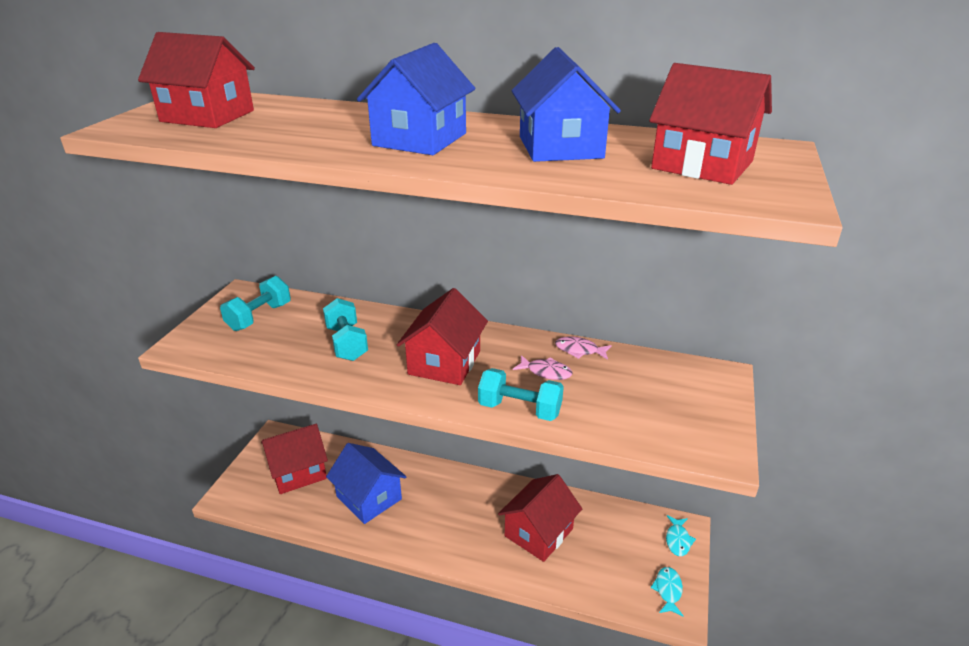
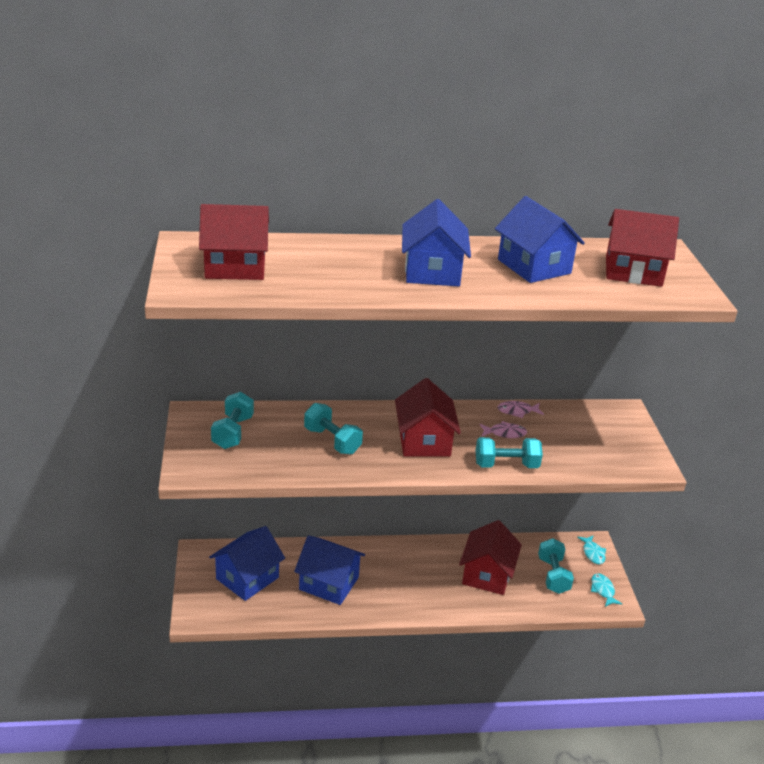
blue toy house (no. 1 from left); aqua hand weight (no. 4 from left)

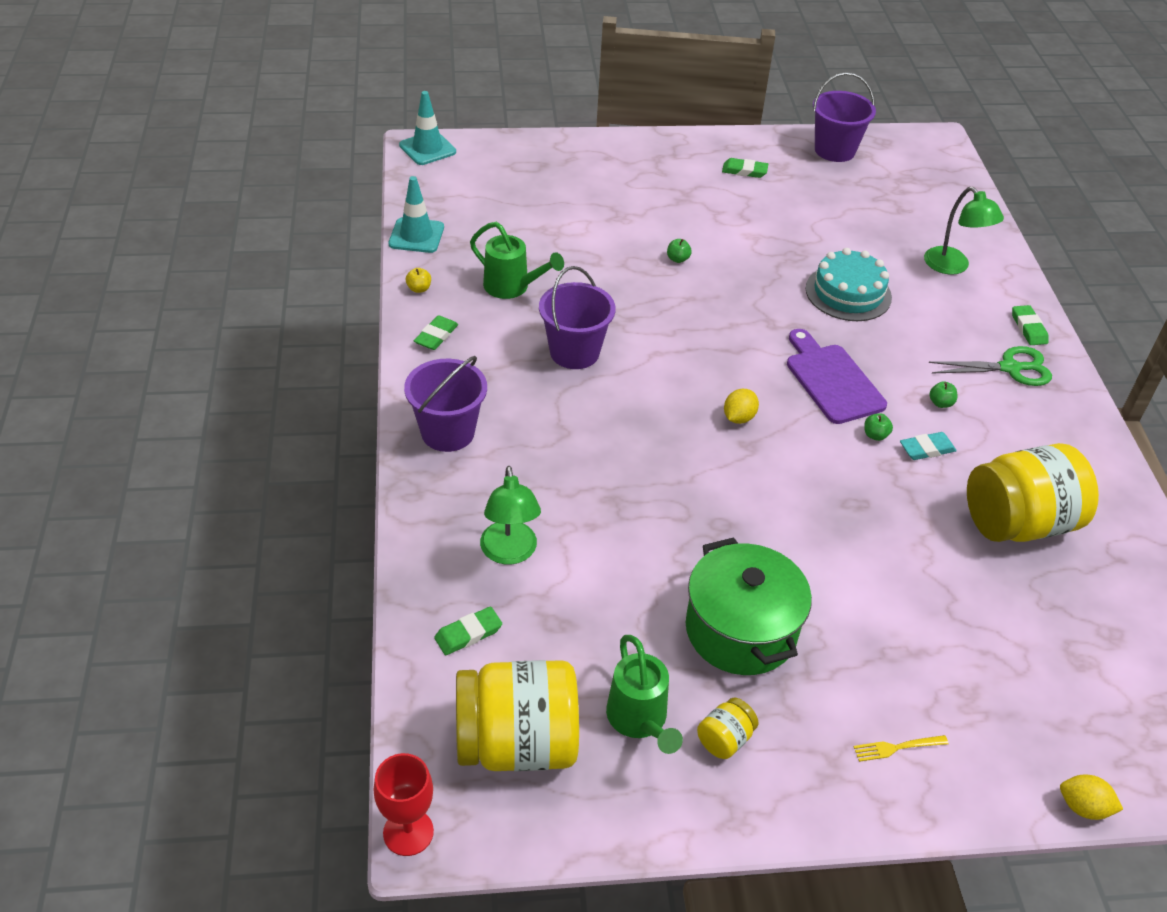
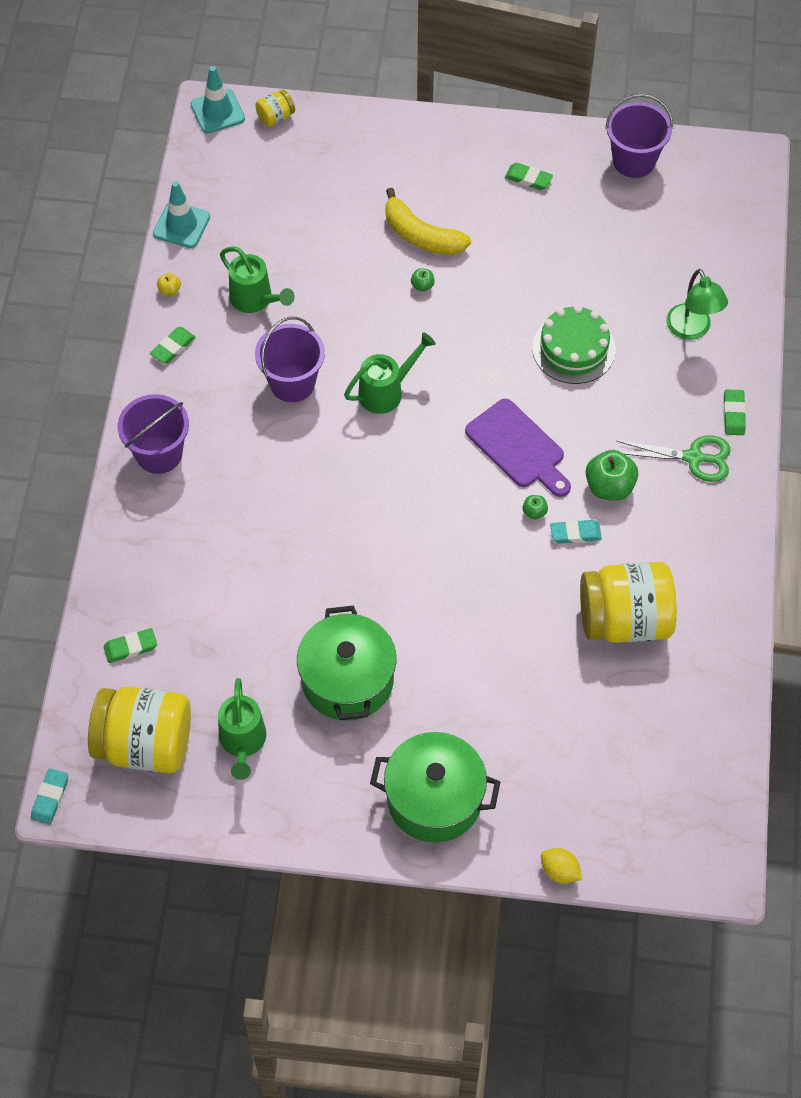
aqua gum eraser (no. 1 from left); golden jam jar (no. 2 from left); emerald watering can (no. 3 from left); emerald pot (no. 2 from left); golden banana fruit; royal purple cutting board; emerald layer cake; emerald toy apple (no. 3 from left); emerald desk lamp (no. 1 from left in the first image); golden lemon (no. 1 from left in the first image)

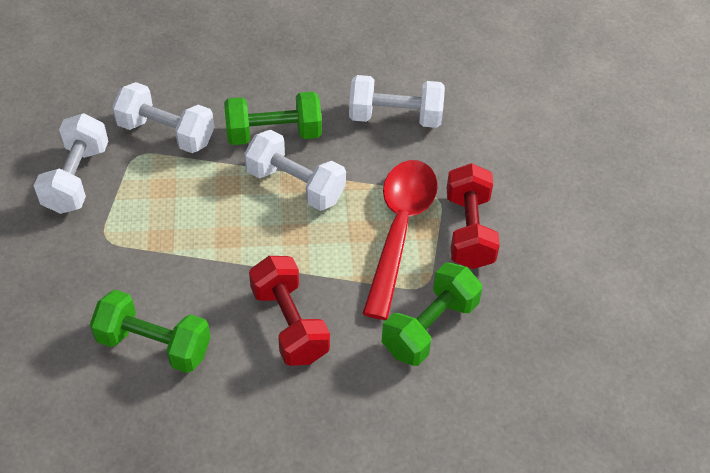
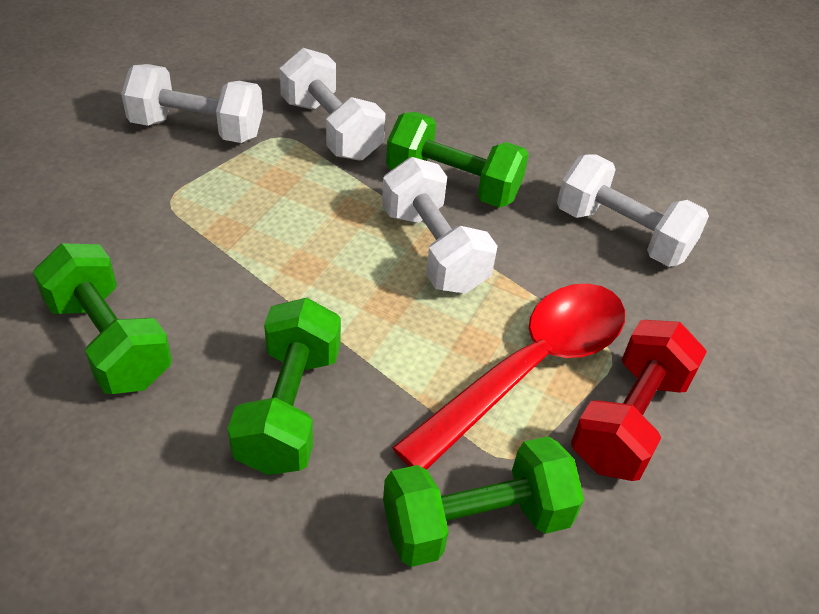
pure white hand weight (no. 1 from left); emerald hand weight (no. 2 from left)

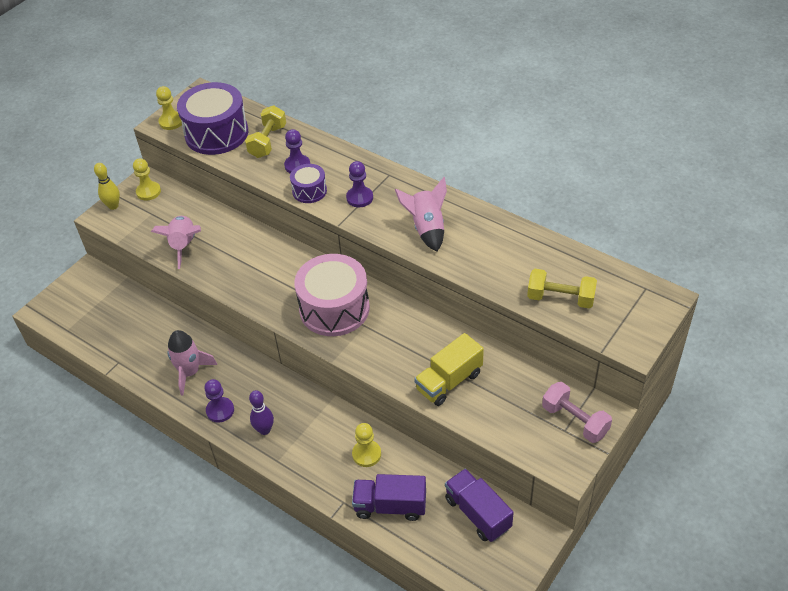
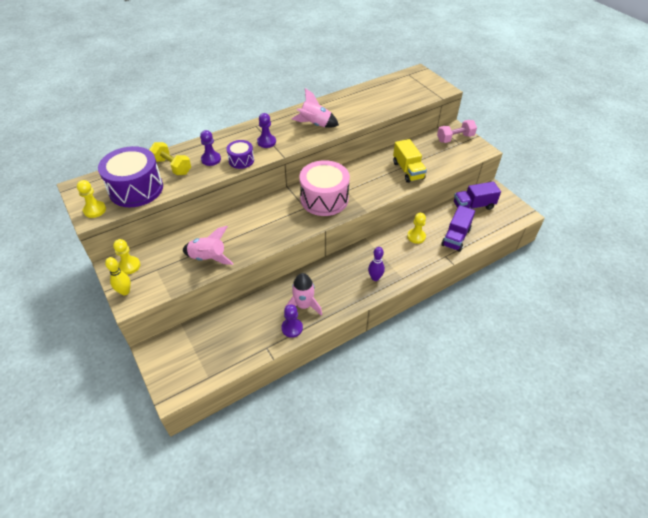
royal purple chess pawn (no. 3 from left); golden hand weight (no. 2 from left in the first image)

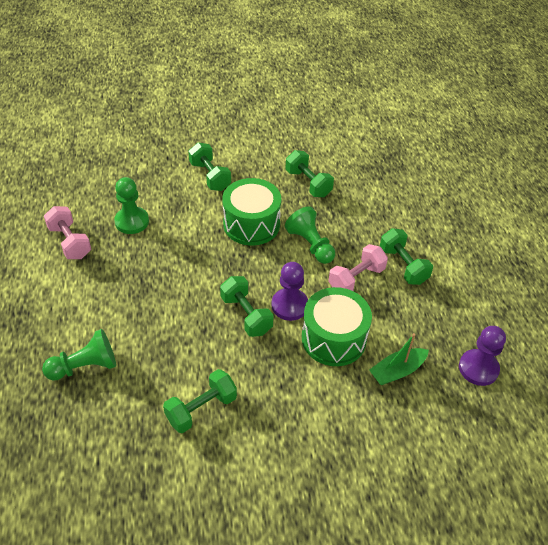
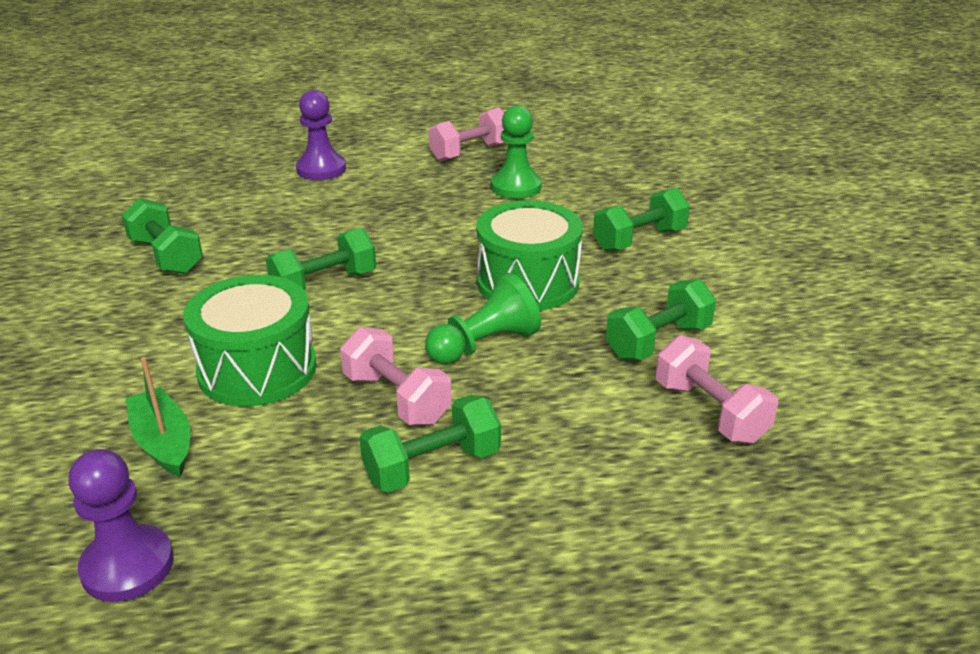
royal purple chess pawn (no. 2 from left); pink hand weight (no. 3 from left); emerald chess pawn (no. 1 from left in the first image)

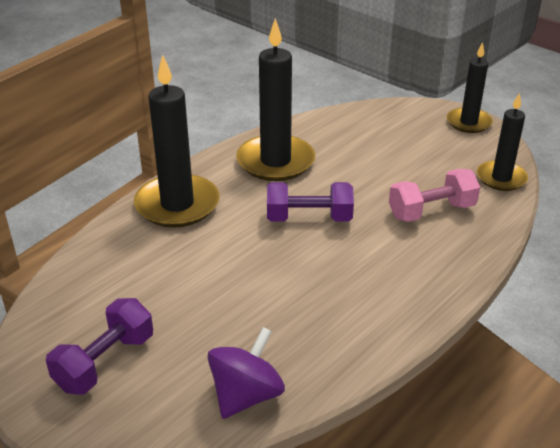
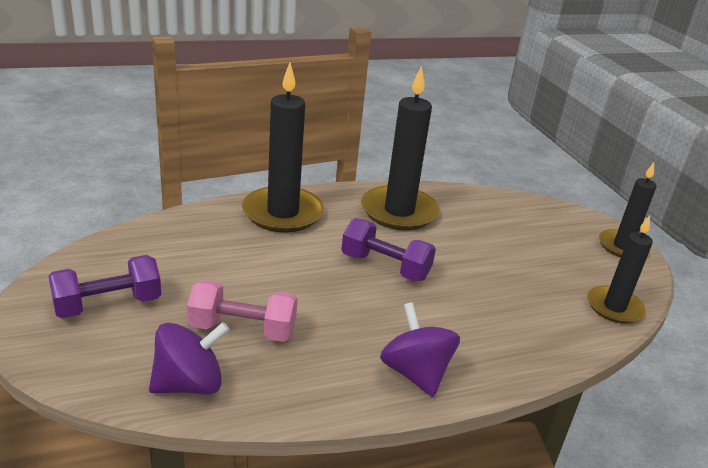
pink hand weight; royal purple toy top (no. 2 from left)

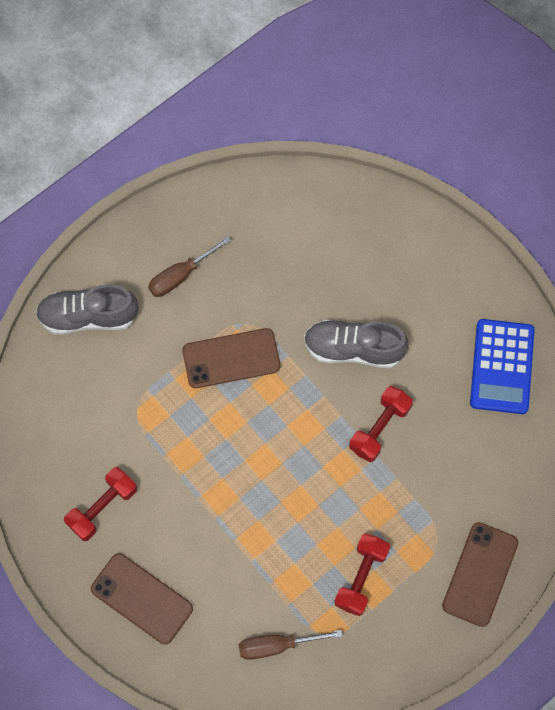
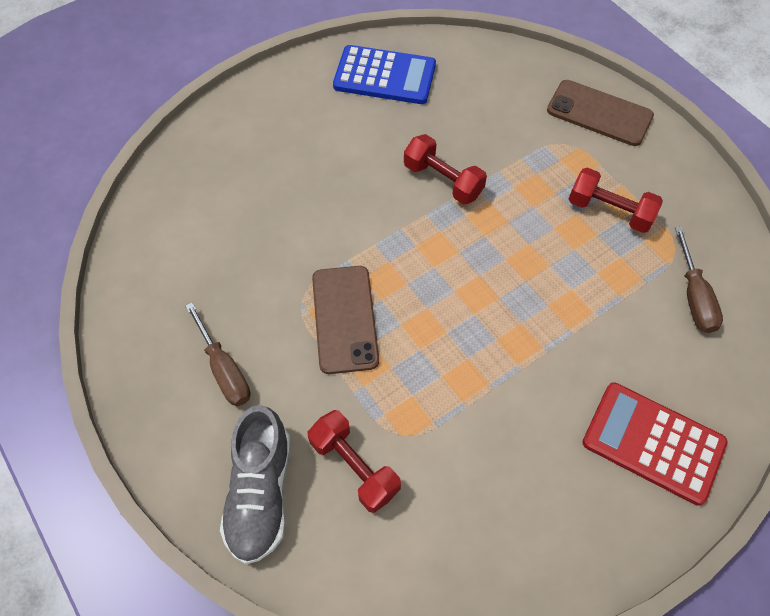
scarlet hand weight (no. 1 from left); scarlet pocket calculator; ash-grey sneaker (no. 2 from left in the first image)

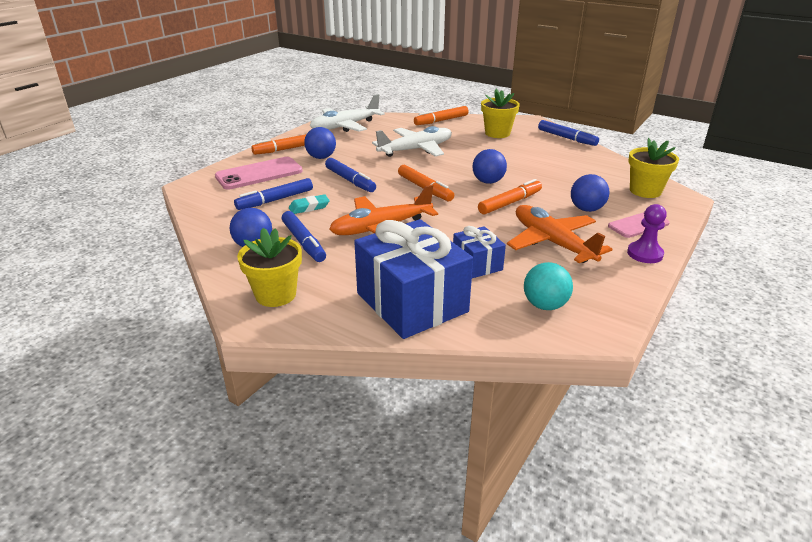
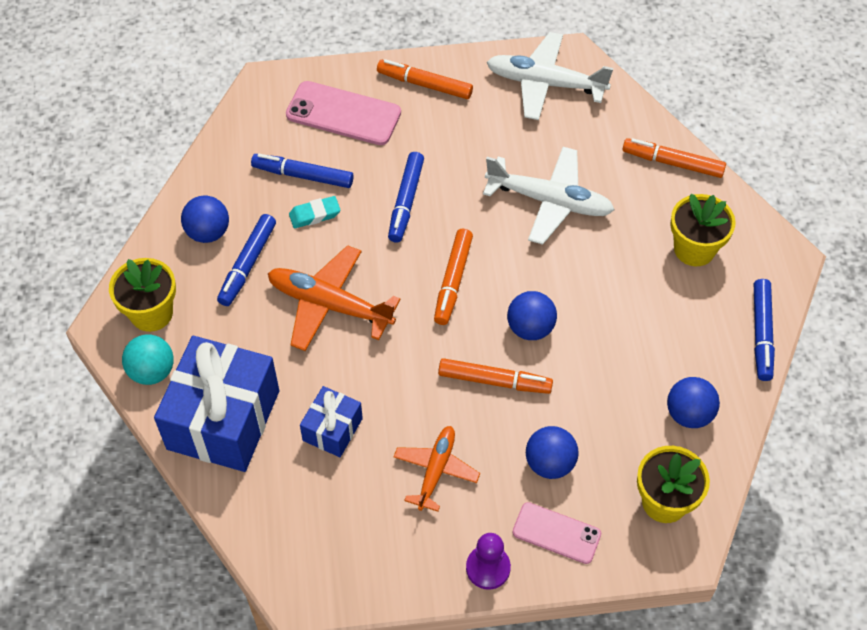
aqua sphere; aqua gum eraser; bright orange aeroplane (no. 2 from left); blue sphere (no. 4 from left)

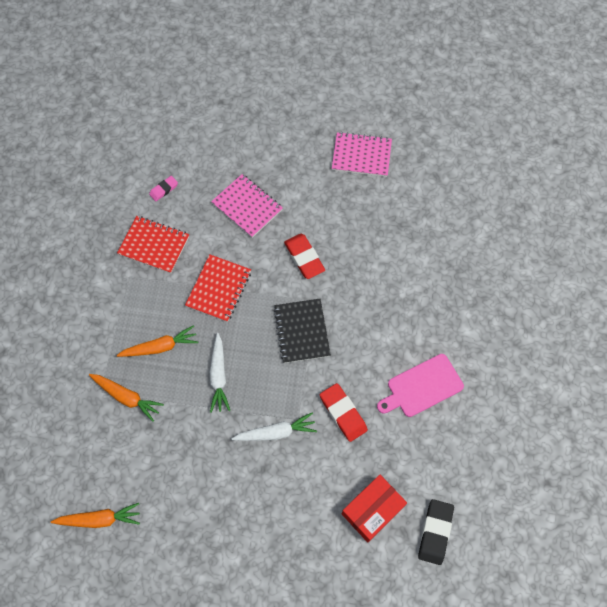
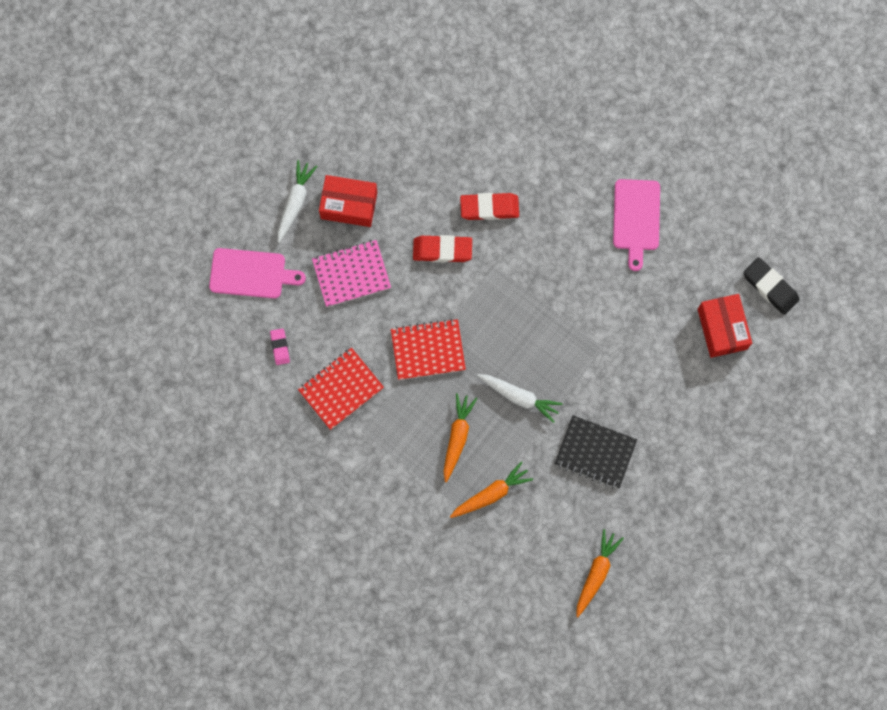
pink cutting board (no. 1 from left); pure white toy carrot (no. 1 from left); scarlet box (no. 1 from left); scarlet notebook (no. 2 from left); scarlet gum eraser (no. 2 from left); black notebook; pink notebook (no. 2 from left in the first image)

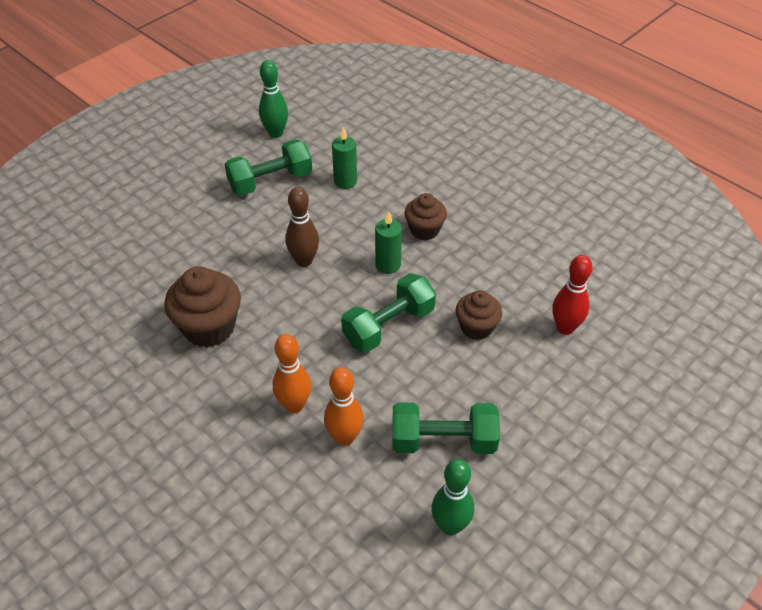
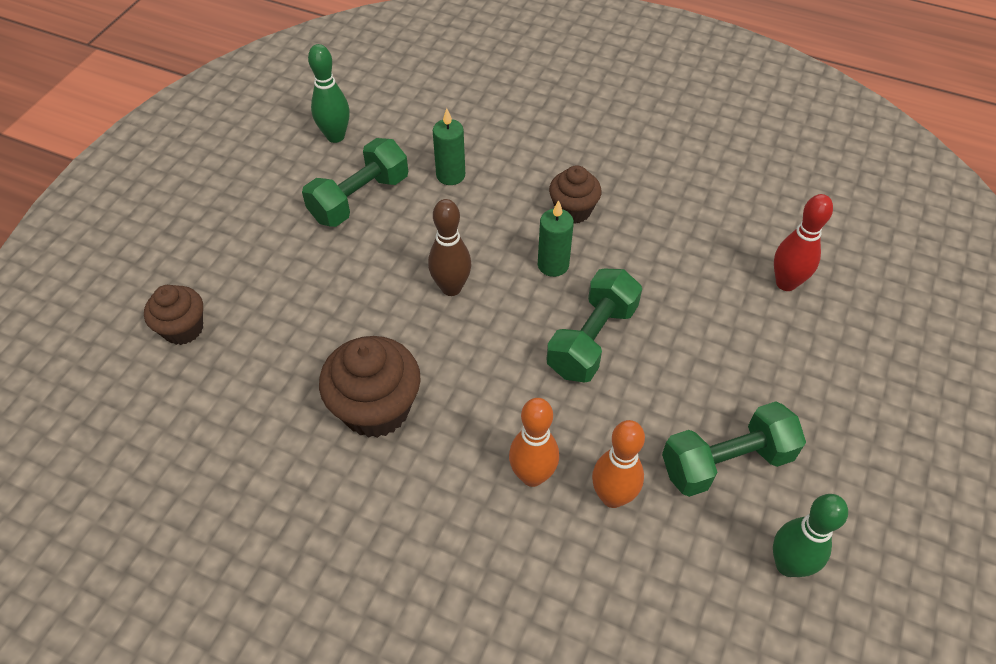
dark brown fairy cake (no. 1 from left)

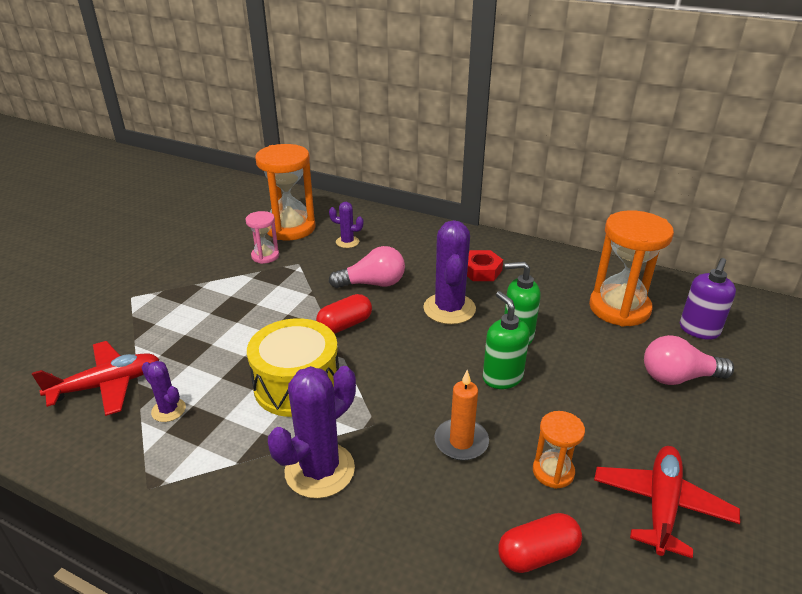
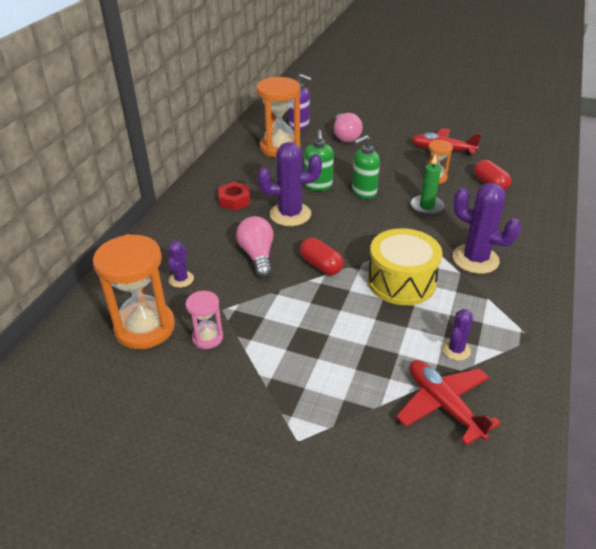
emerald wax candle

